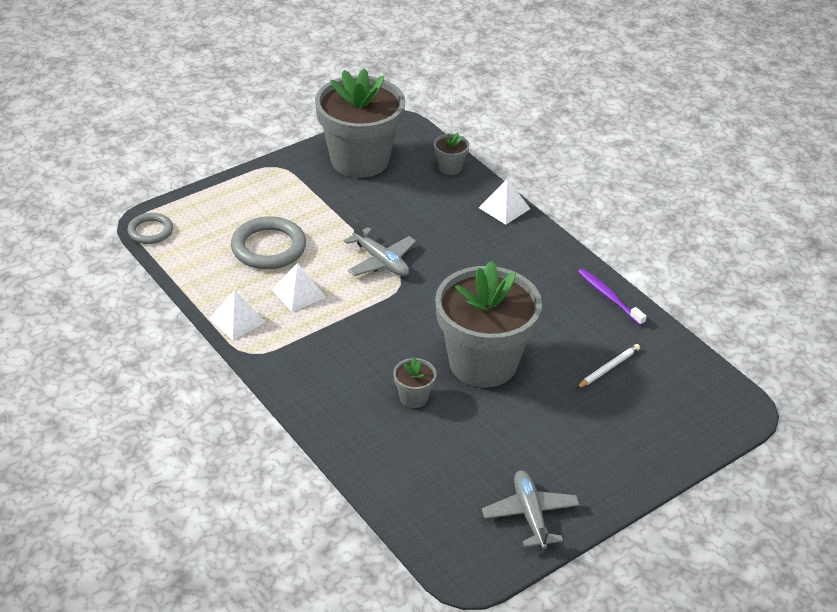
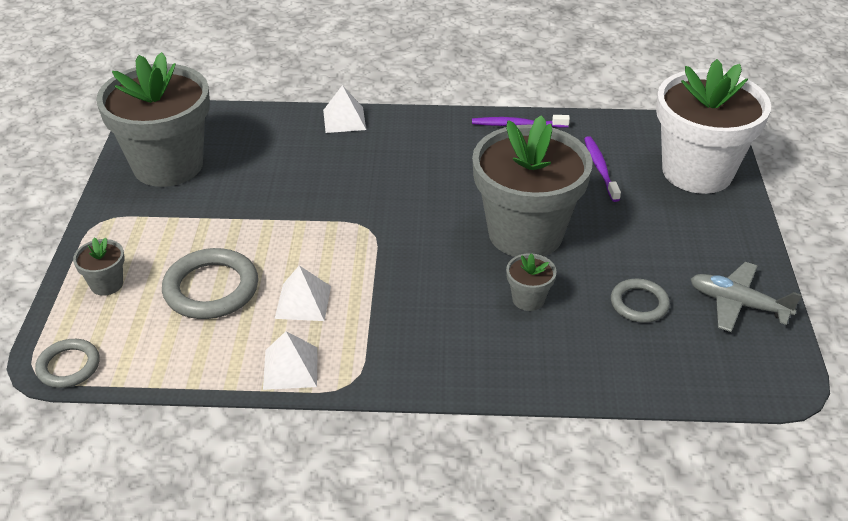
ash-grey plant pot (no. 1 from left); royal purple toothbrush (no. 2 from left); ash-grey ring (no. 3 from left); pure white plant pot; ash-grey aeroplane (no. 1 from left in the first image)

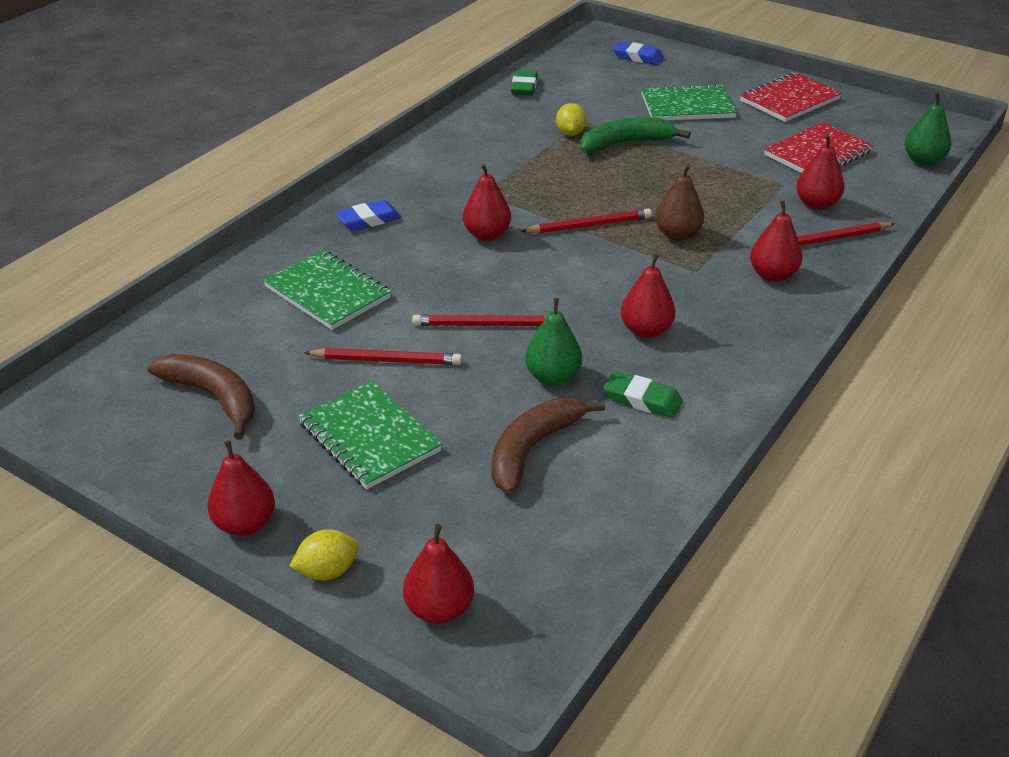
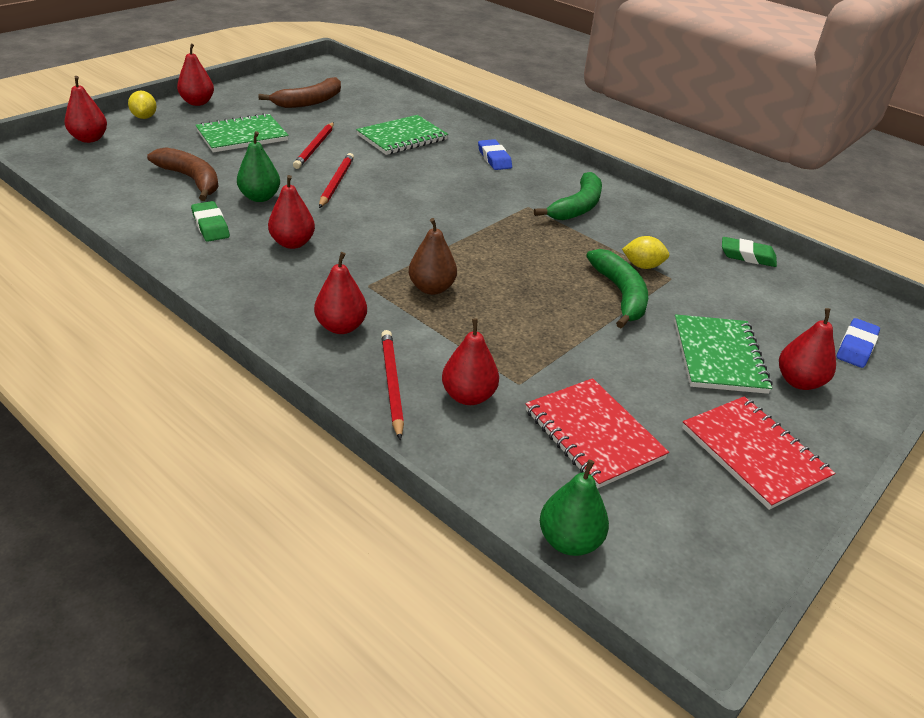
emerald gum eraser (no. 1 from left); emerald banana fruit (no. 1 from left); scarlet pear (no. 6 from left); scarlet lead pencil (no. 3 from left in the first image)

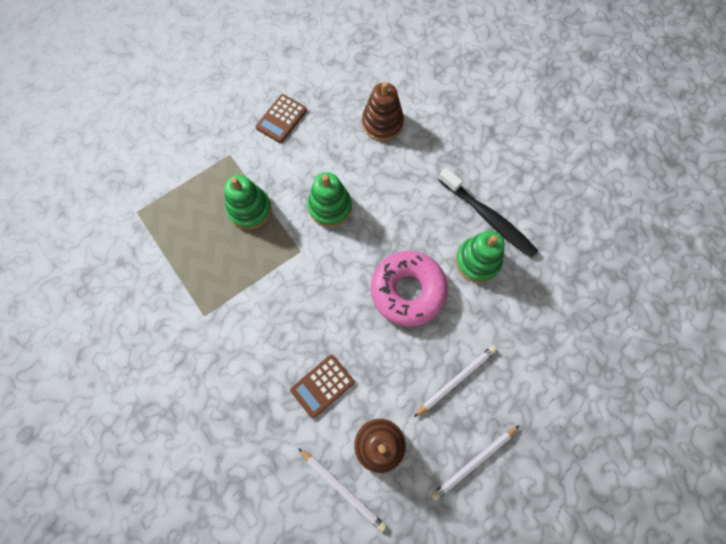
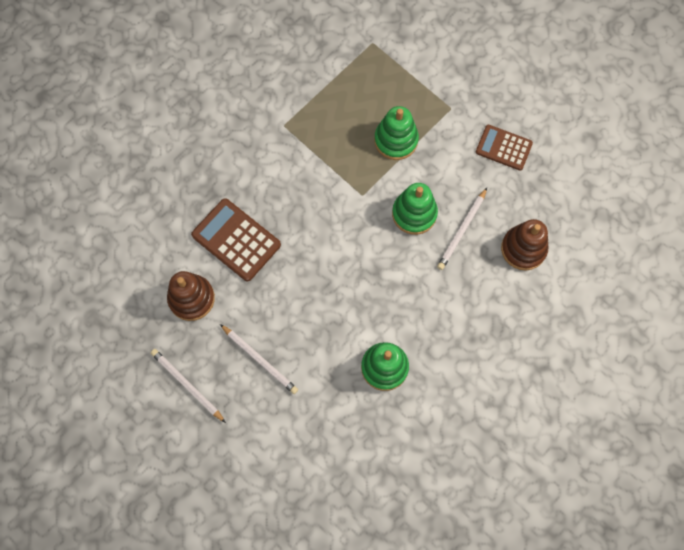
dark brown pocket calculator (no. 1 from left); pure white lead pencil (no. 3 from left); pink donut; black toothbrush

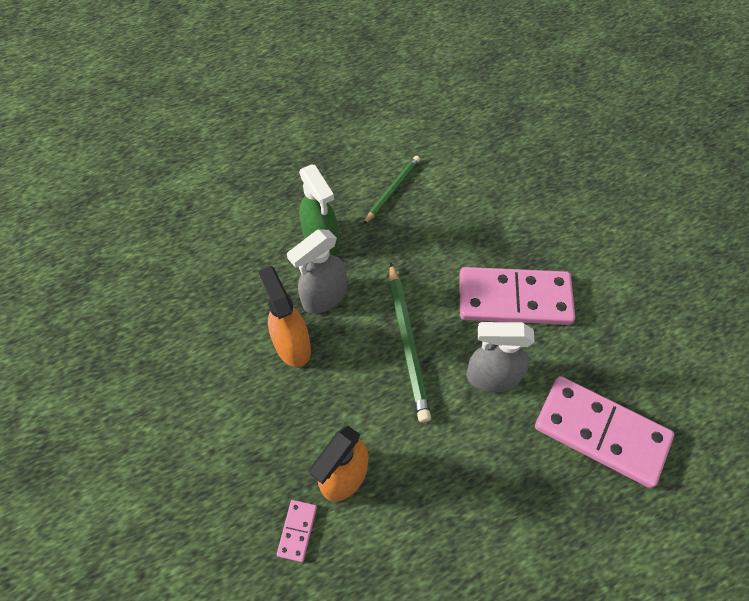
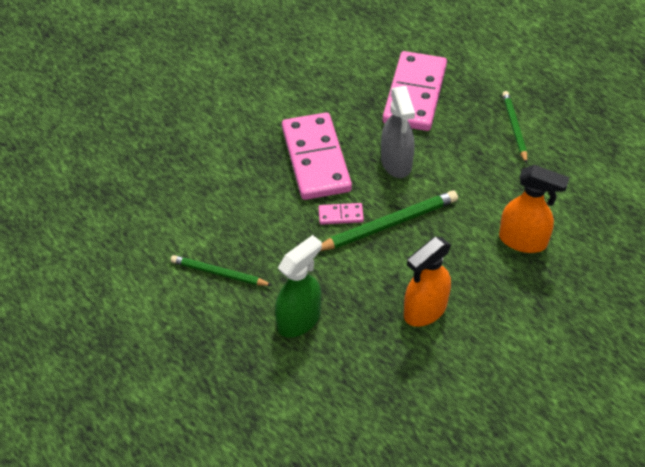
pink domino (no. 2 from left); emerald lead pencil (no. 3 from left); ash-grey spray cleaner (no. 1 from left in the first image)

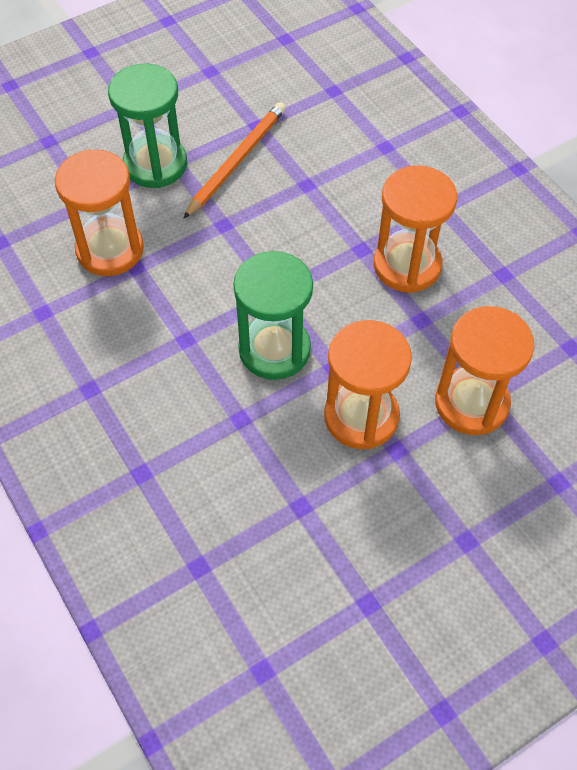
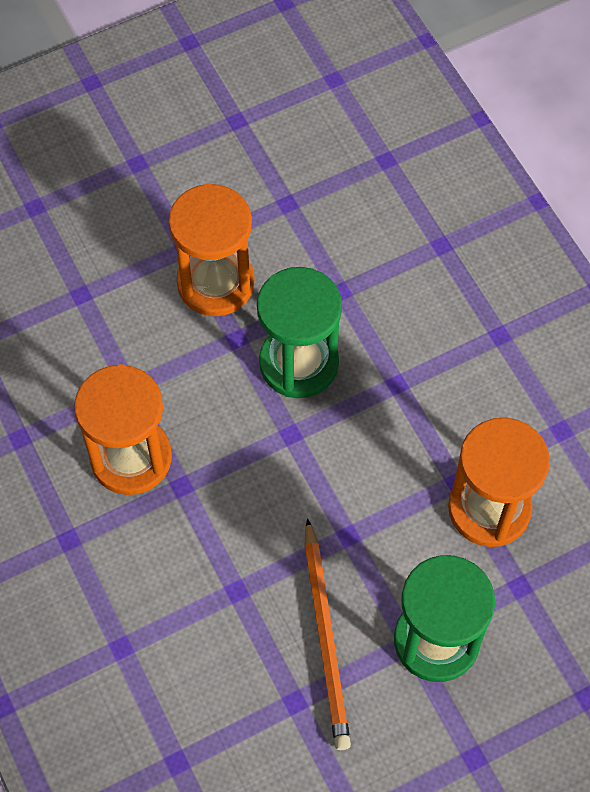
bright orange lead pencil; bright orange sandglass (no. 4 from left in the first image)

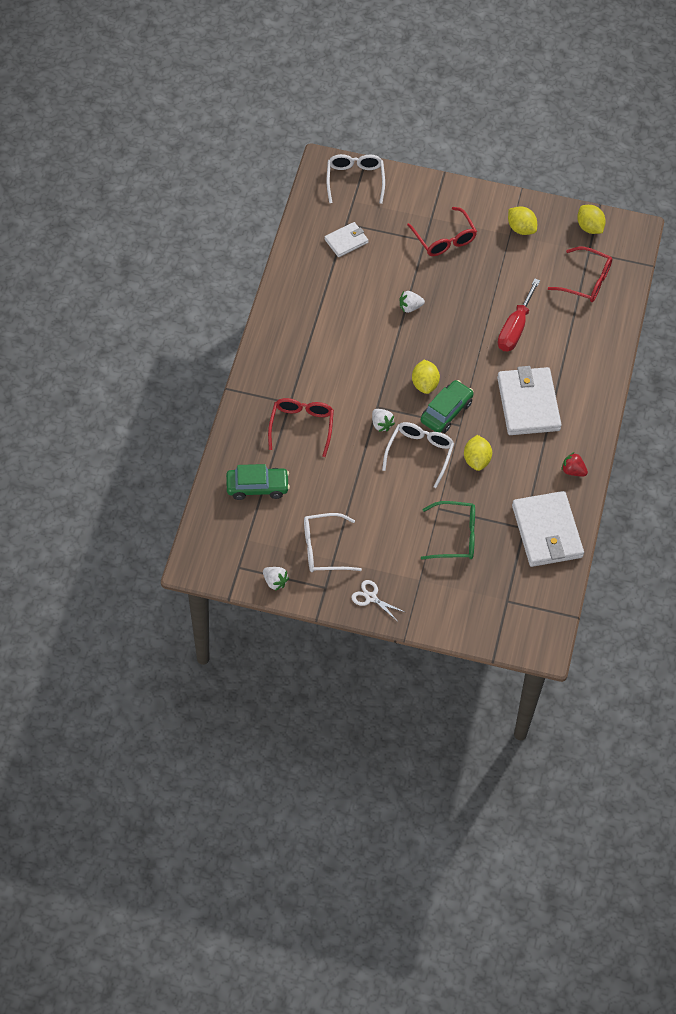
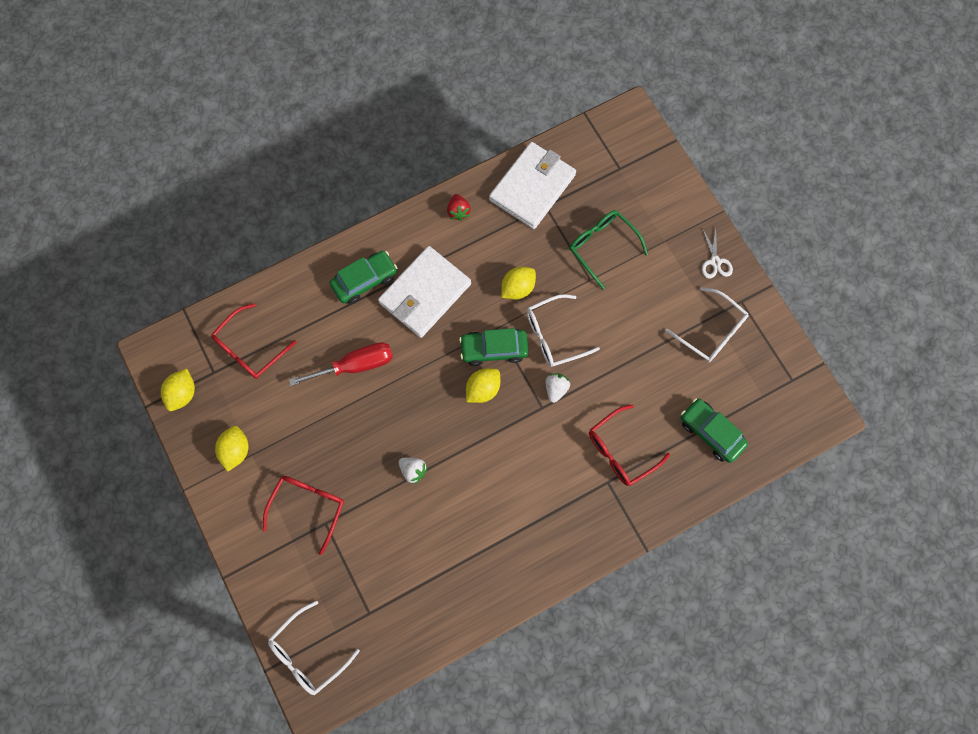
scarlet glasses (no. 1 from left); emerald toy car (no. 1 from left); pure white toy strawberry (no. 1 from left in the first image); pure white wallet (no. 1 from left in the first image)

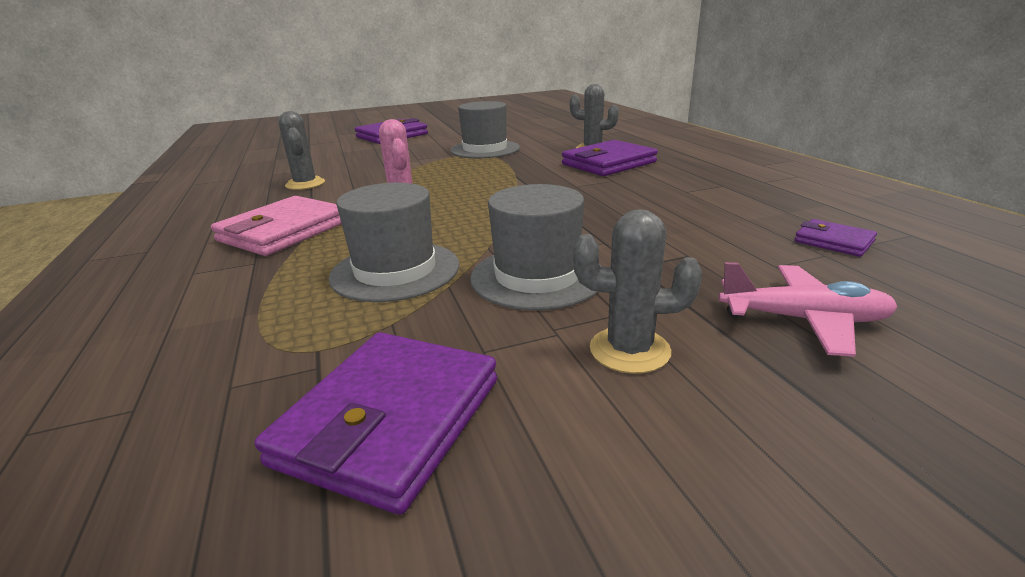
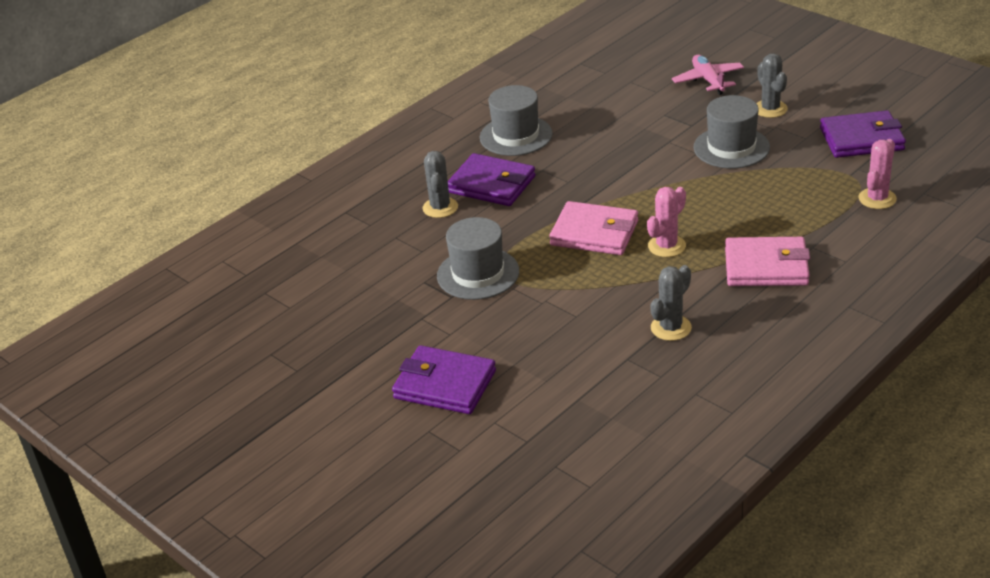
ash-grey tall hat (no. 2 from left); pink wallet (no. 1 from left); pink cactus (no. 2 from left); royal purple wallet (no. 4 from left in the first image)

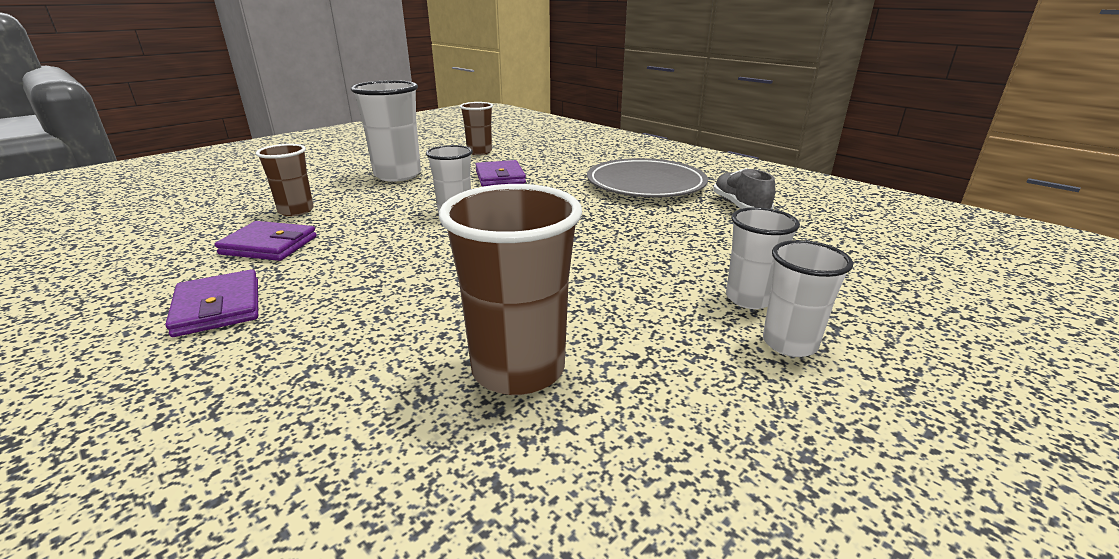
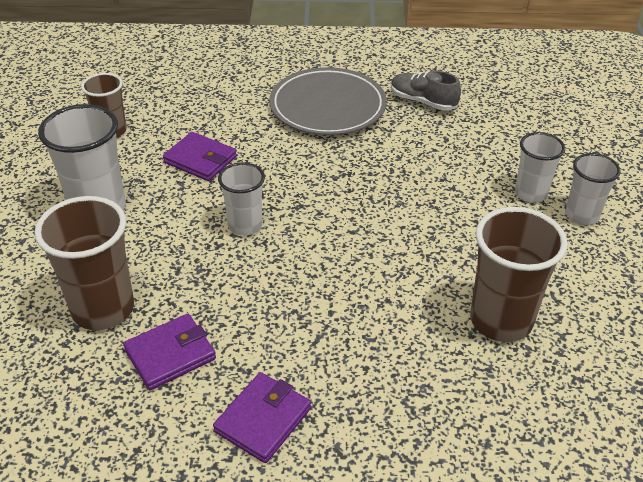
dark brown cup (no. 1 from left); royal purple wallet (no. 3 from left)

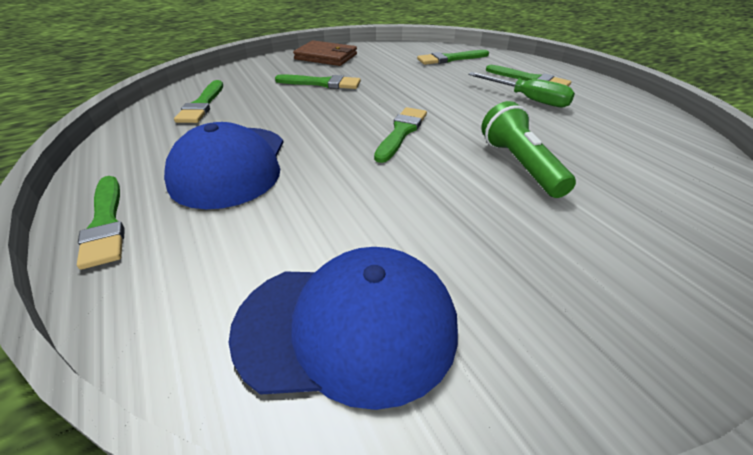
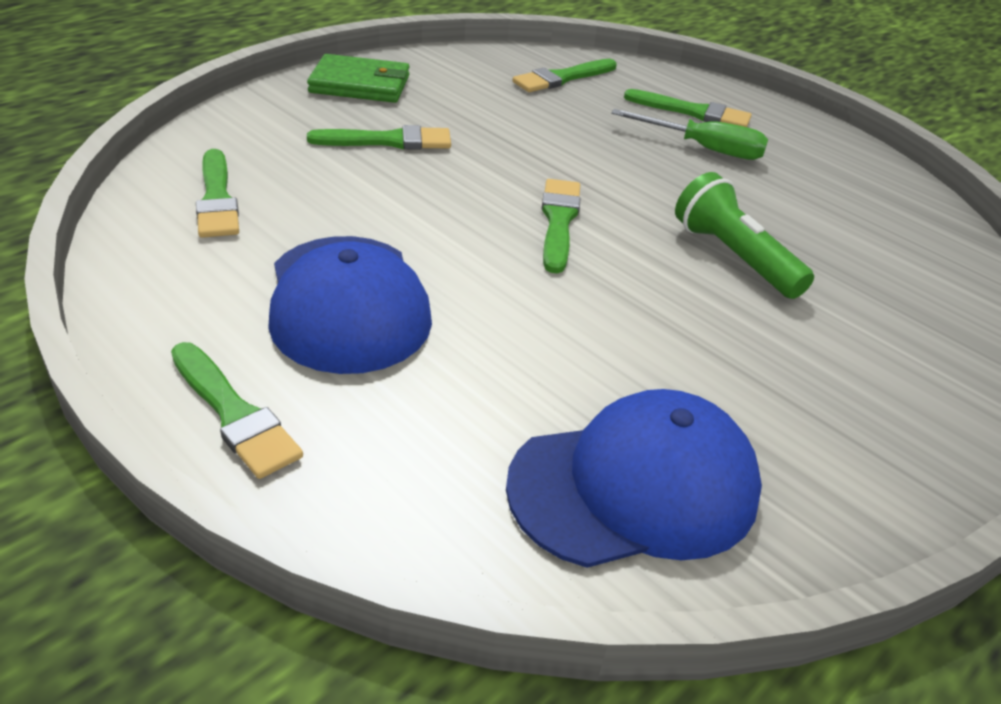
emerald wallet

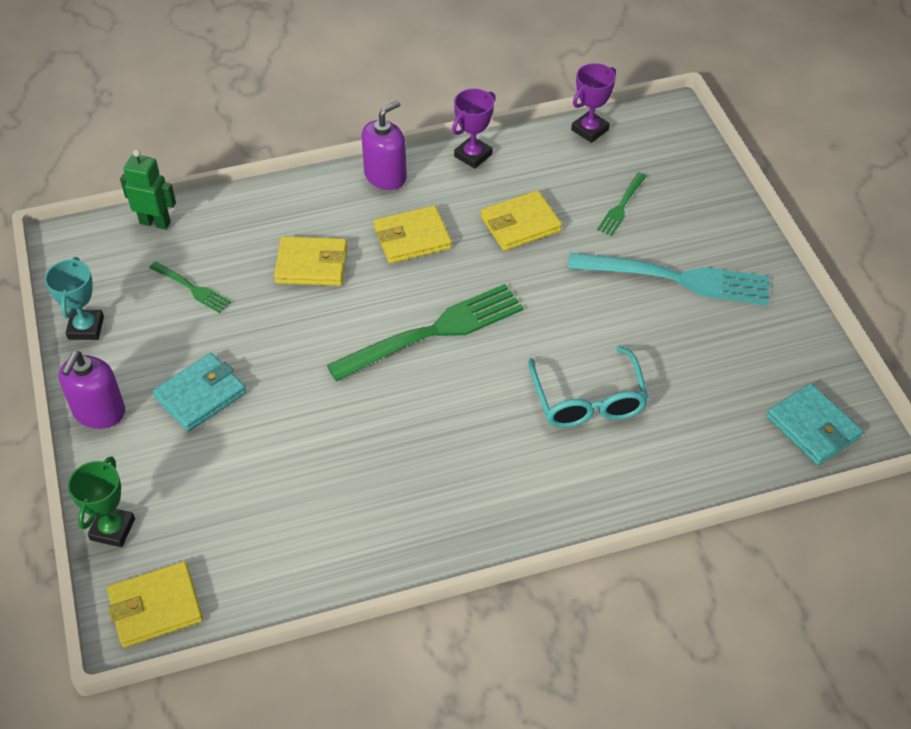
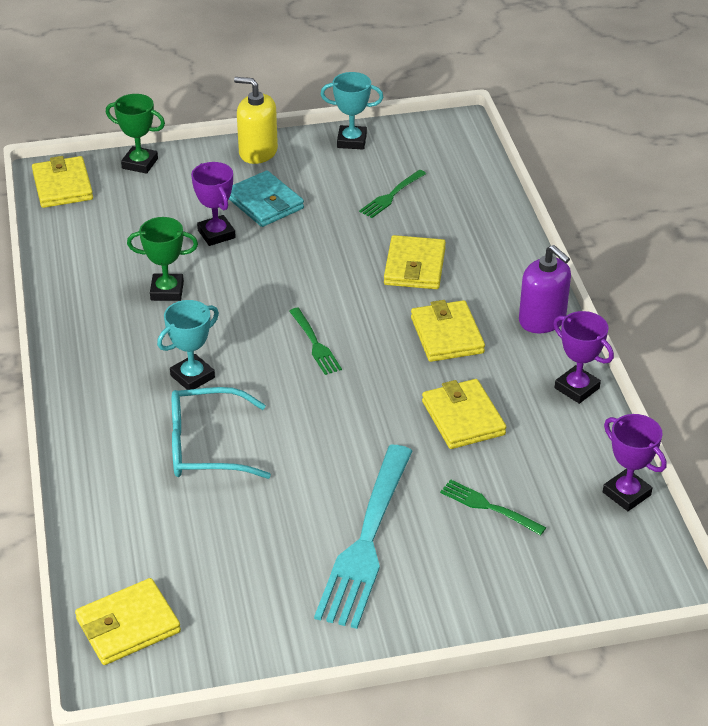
golden wallet (no. 2 from left); emerald award cup (no. 2 from left); aqua award cup (no. 1 from left); royal purple award cup (no. 1 from left); golden soap dispenser; emerald dinner fork (no. 1 from left); emerald toy robot

